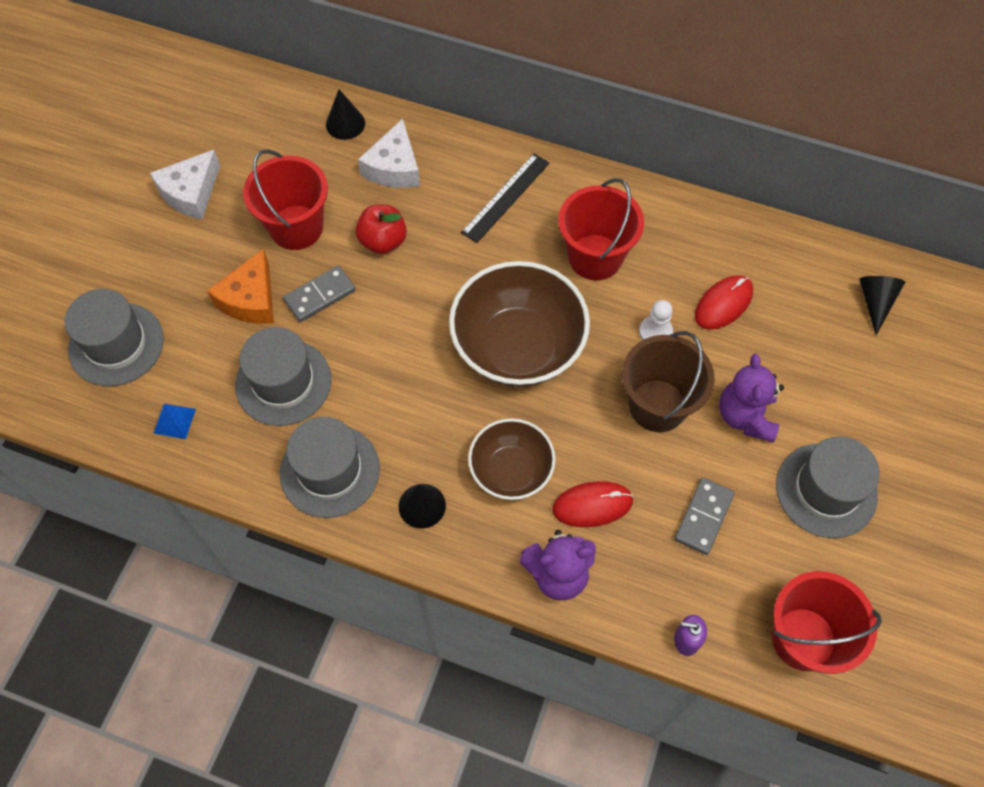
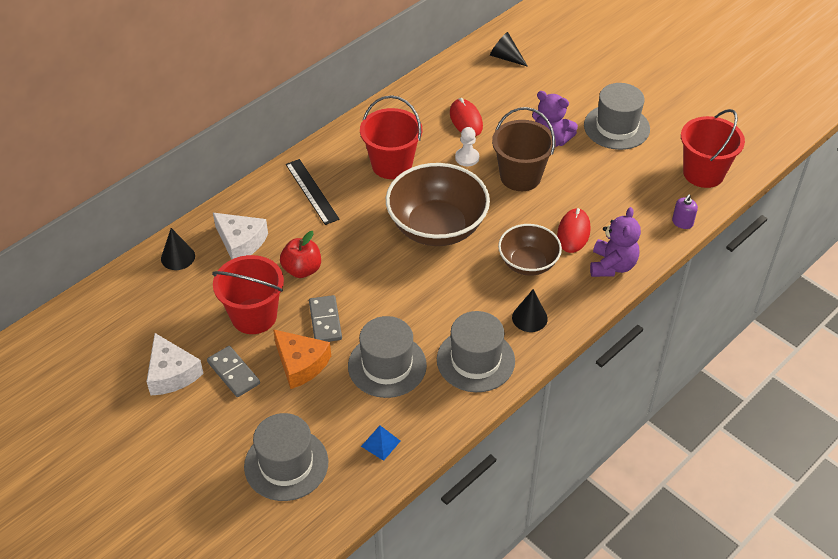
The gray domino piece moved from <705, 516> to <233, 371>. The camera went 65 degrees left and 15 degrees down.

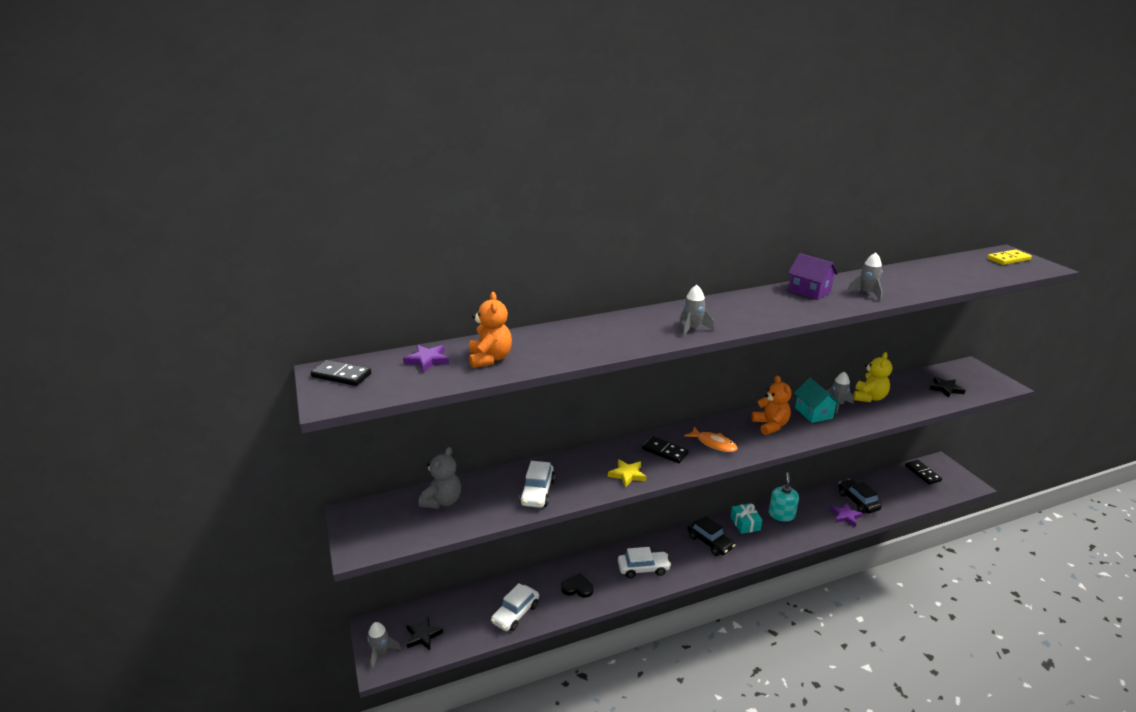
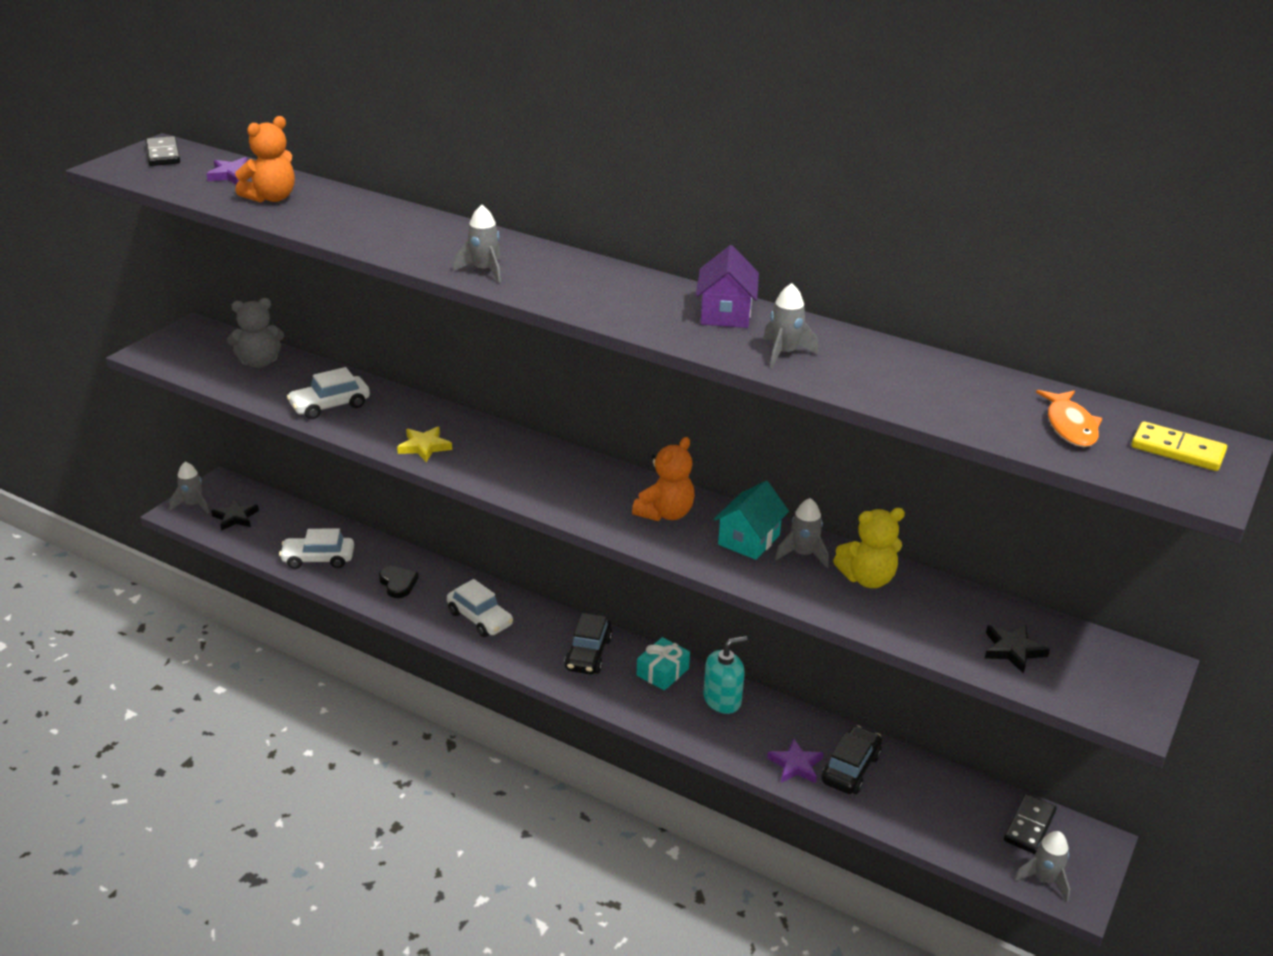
The orange toy fish moved from <710, 439> to <1069, 418>. The jet-black domino piece at <665, 449> disappeared. The gray rocket at <1042, 866> appeared. The camera went 50 degrees right and 5 degrees up.

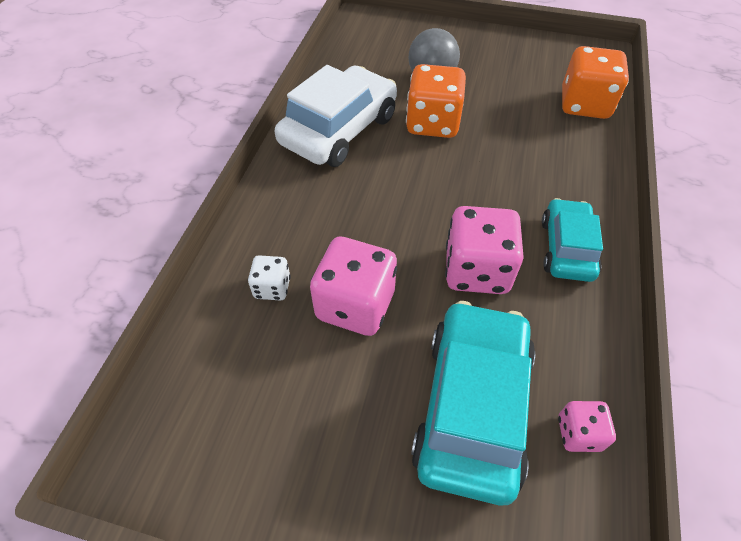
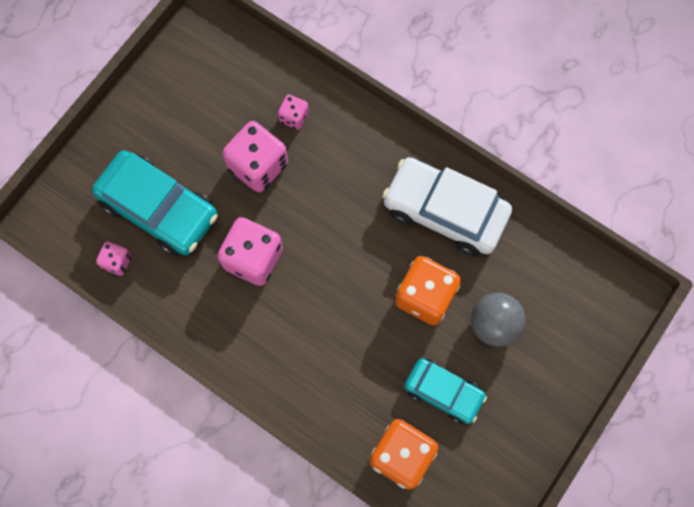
The pure white toy car at <336, 116> turned 150 degrees clockwise. The aqua toy car moved from <572, 240> to <445, 391>. The pure white dice at <269, 277> became the rose-pink dice at <293, 112>. The camera went 110 degrees right and 20 degrees up.

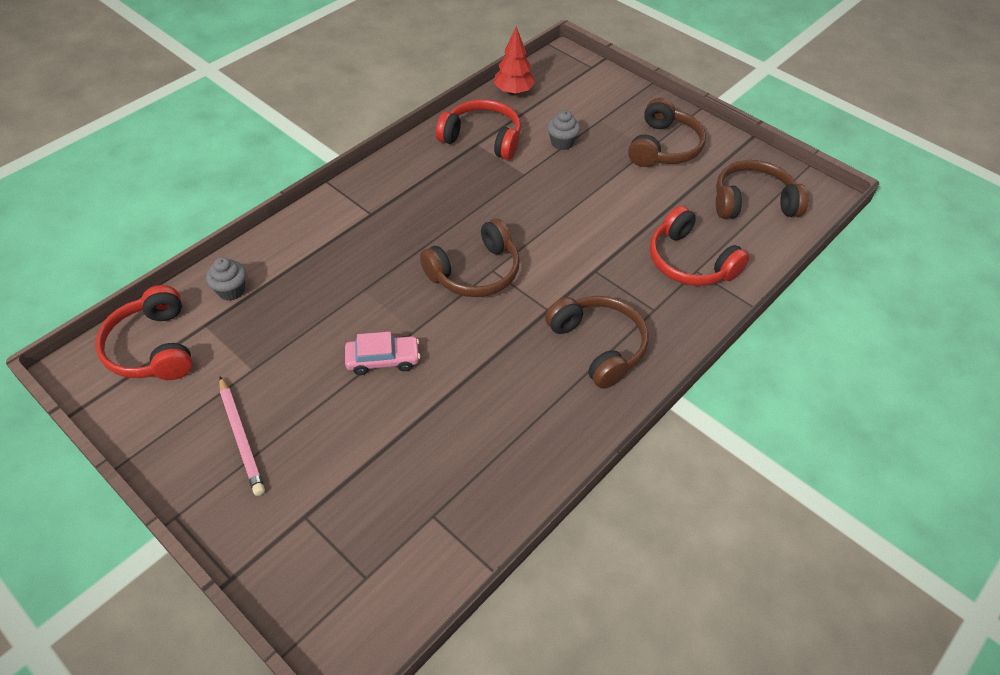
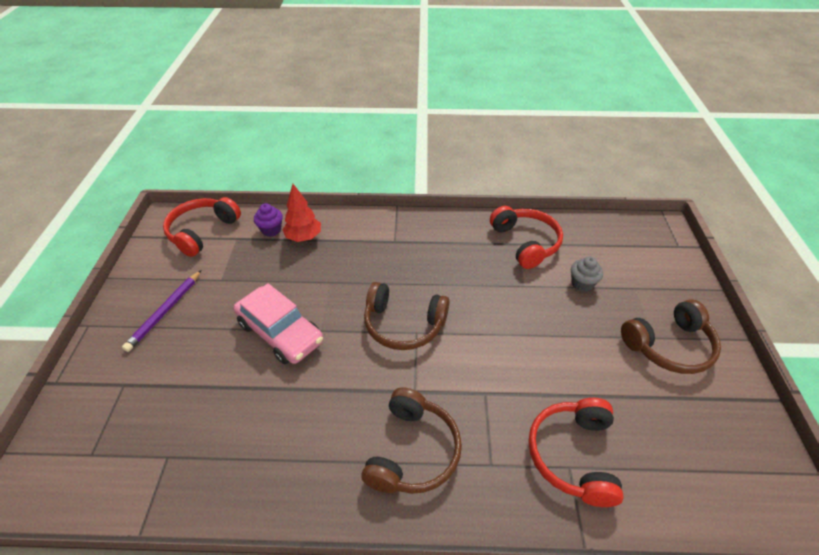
The crimson toy tree moved from <514, 60> to <301, 213>. The russet over-ear headphones at <762, 189> disappeared. The gray fairy cake at <226, 279> became the royal purple fairy cake at <268, 220>. The rose-pink toy car at <382, 353> changed to 1.61 times the size. The rose-pink wooden pencil at <242, 436> became the royal purple wooden pencil at <161, 311>. The camera went 50 degrees right and 5 degrees down.

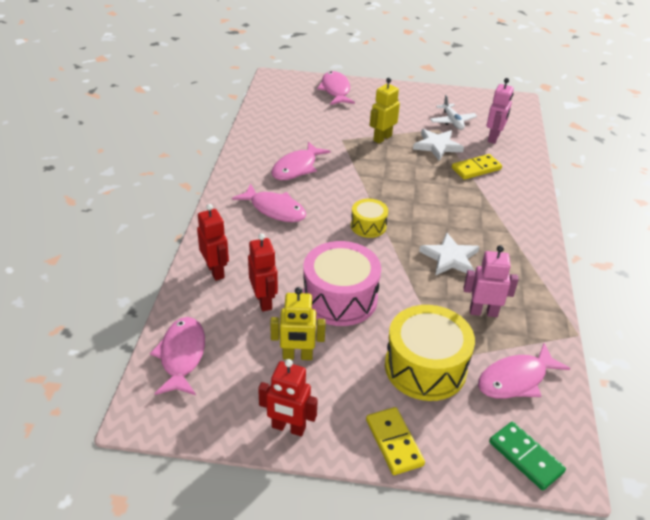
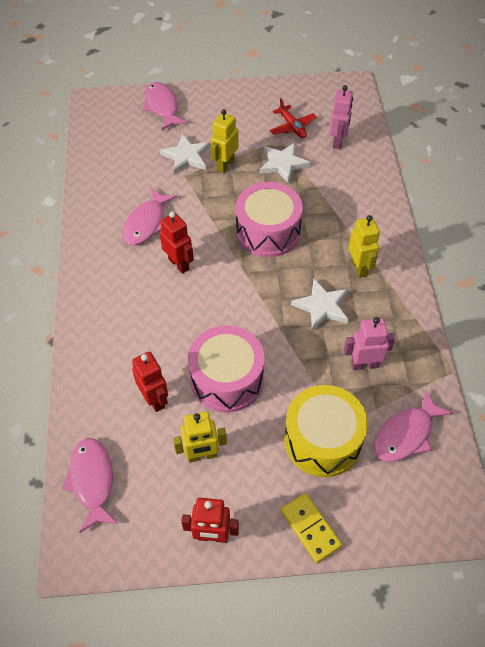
The pure white plane at <453, 112> became the crimson plane at <293, 118>. The yellow domino piece at <477, 167> disappeared. The rose-pink toy fish at <269, 202> disappeared. The yellow snare drum at <369, 218> disappeared. The crimson robot moved from <213, 242> to <176, 243>. The emerald domino piece at <527, 456> disappeared. The pure white star at <185, 154> appeared. The rose-pink snare drum at <269, 219> appeared. The yellow robot at <364, 246> appeared. The camera went 10 degrees left and 15 degrees up.

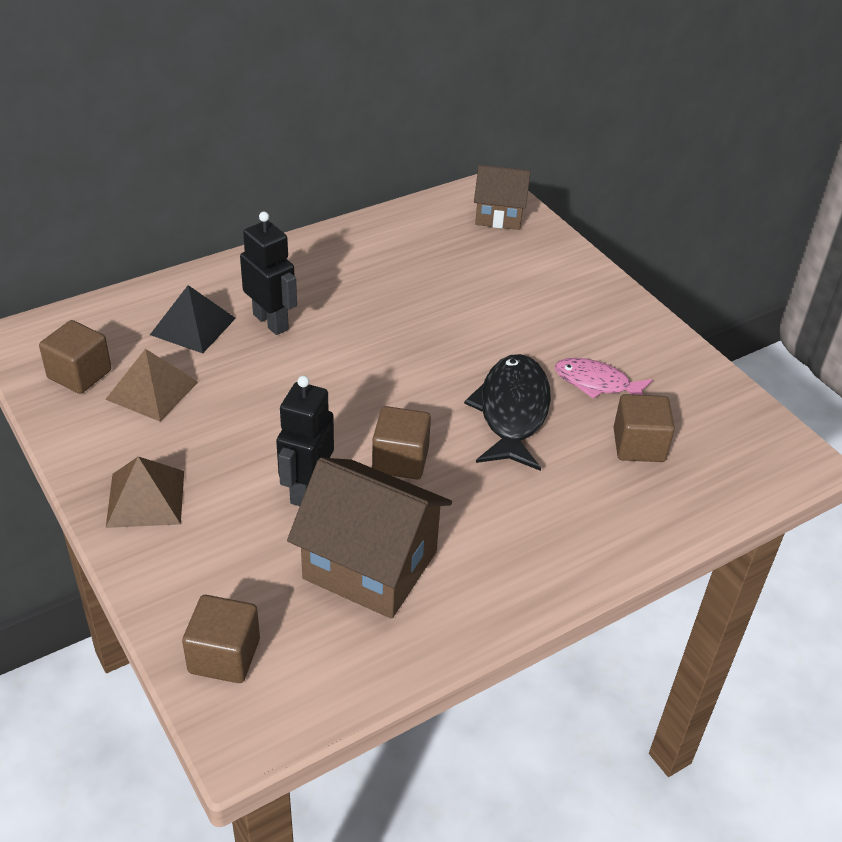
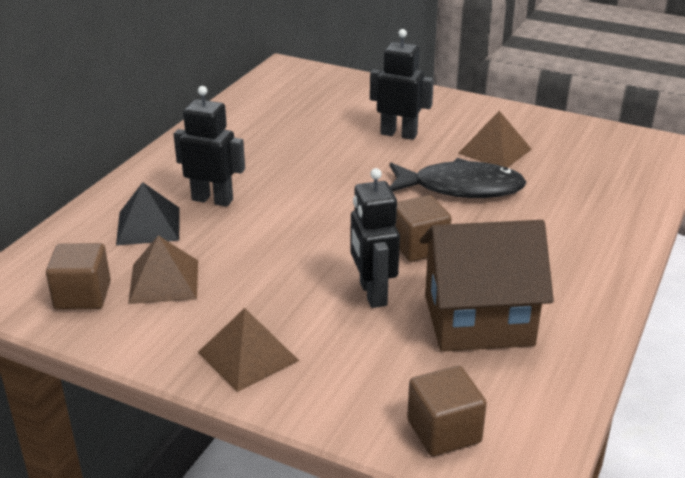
The russet cottage at <502, 197> disappeared. The jet-black toy fish at <507, 412> turned 120 degrees clockwise. The rose-pink toy fish at <604, 378> was replaced by the russet solid pyramid at <494, 139>. The russet solid cube at <644, 428> disappeared. The jet-black robot at <402, 84> appeared. The camera went 30 degrees left and 10 degrees down.

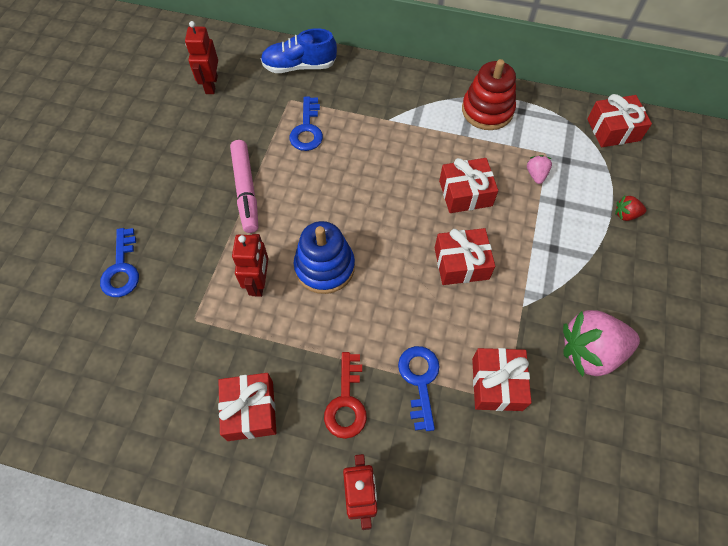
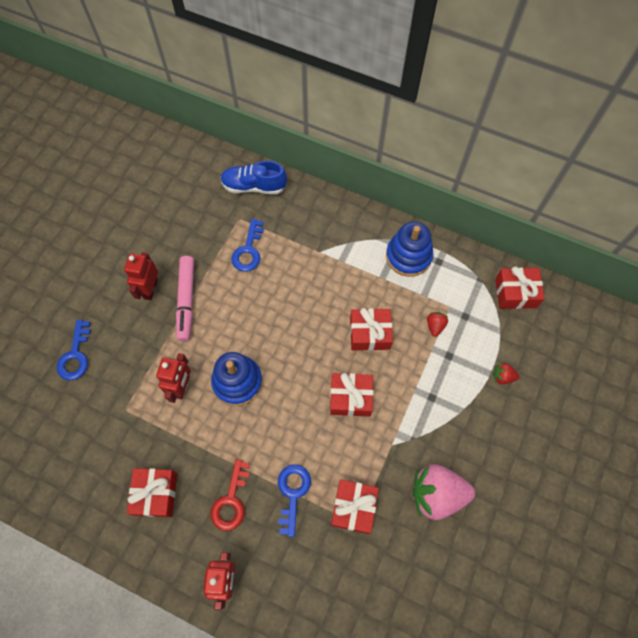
The crimson robot moved from <201, 57> to <141, 276>. The crimson stacking rings at <489, 94> became the blue stacking rings at <409, 249>. The rose-pink strawberry at <539, 169> became the crimson strawberry at <437, 324>. The camera went 10 degrees right and 5 degrees up.

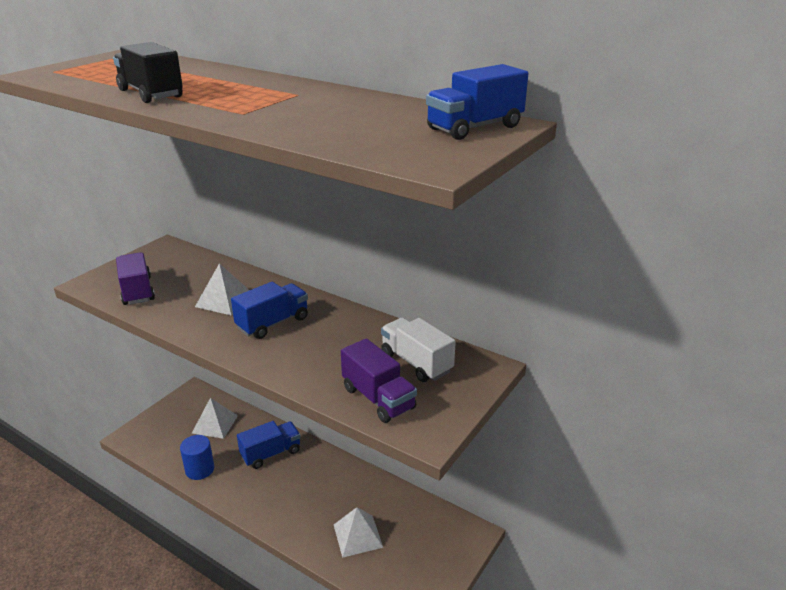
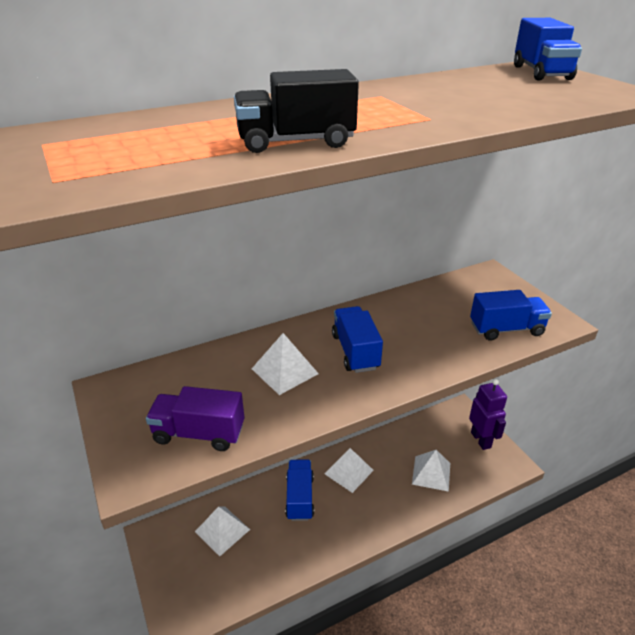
The pure white lorry at <418, 349> disappeared. The royal purple lorry at <379, 380> became the blue lorry at <511, 315>. The blue cylinder shape at <197, 457> disappeared. The royal purple robot at <488, 414> appeared. The pure white solid pyramid at <349, 470> appeared. The camera went 60 degrees left and 5 degrees up.

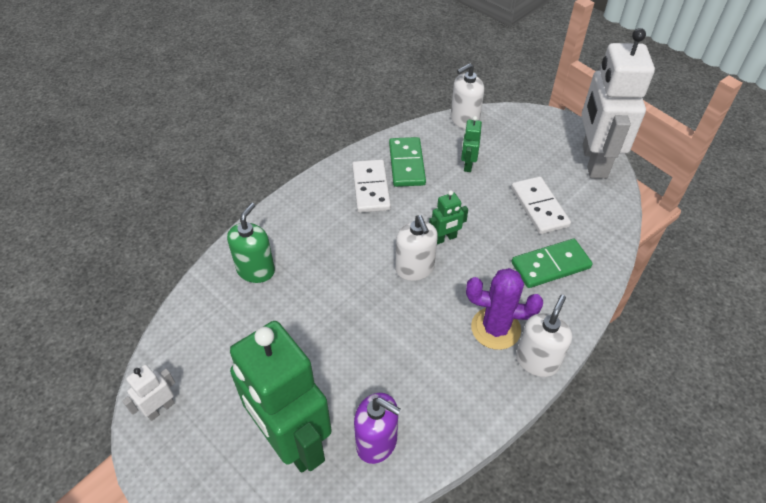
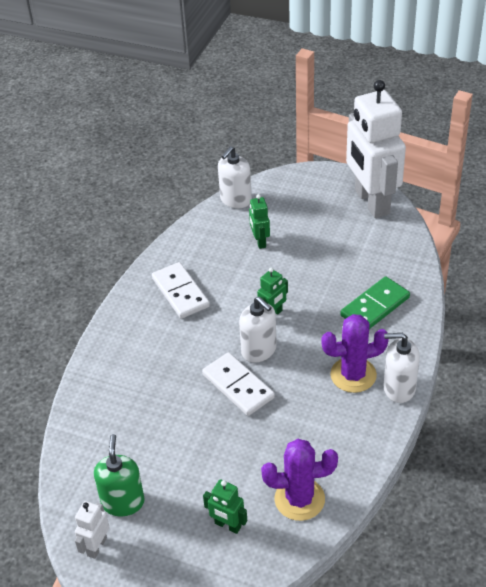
The emerald domino piece at <407, 162> disappeared. The pure white domino piece moved from <541, 205> to <238, 384>. The emerald pump bottle moved from <251, 243> to <119, 475>. The pure white pump bottle at <544, 336> turned 90 degrees counterclockwise. The emerald robot at <281, 397> changed to 0.41 times the size. The royal purple pump bottle at <377, 428> was replaced by the royal purple saguaro cactus at <299, 480>. The camera went 20 degrees left and 5 degrees down.

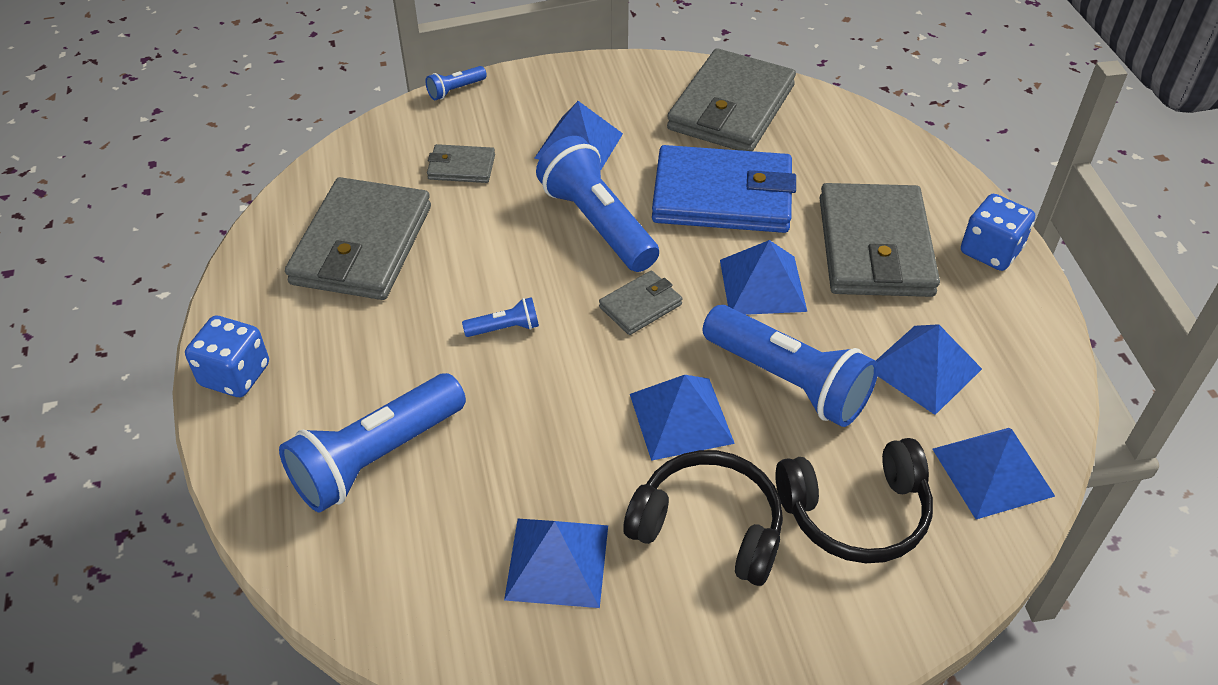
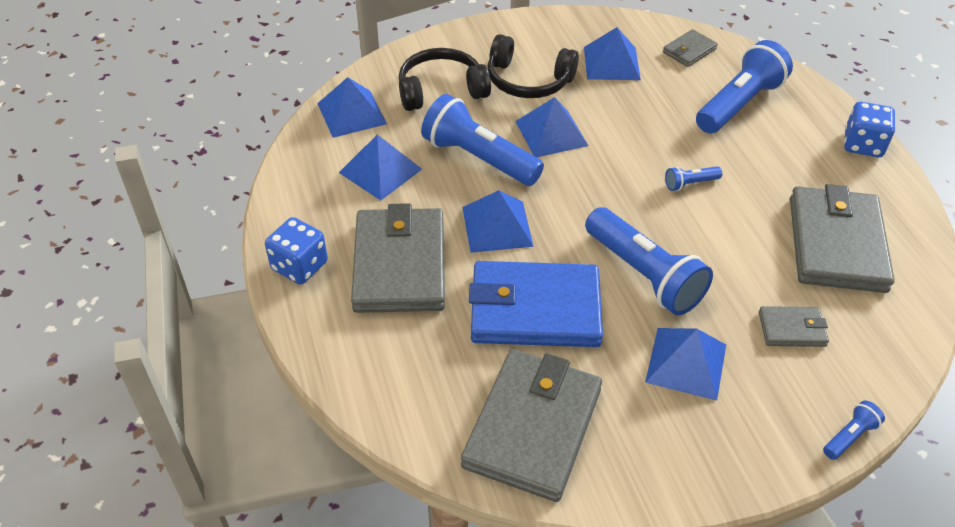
The gray billfold moved from <640, 302> to <690, 48>. The camera went 175 degrees right and 0 degrees up.

